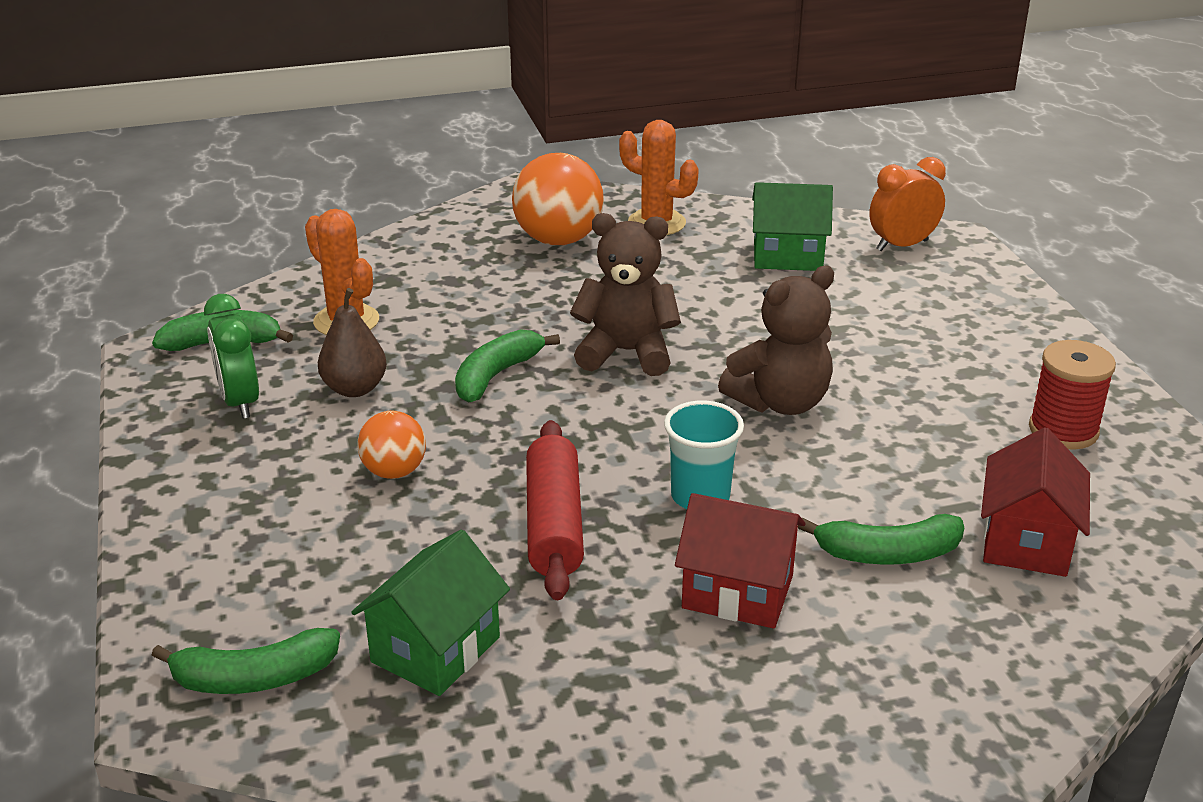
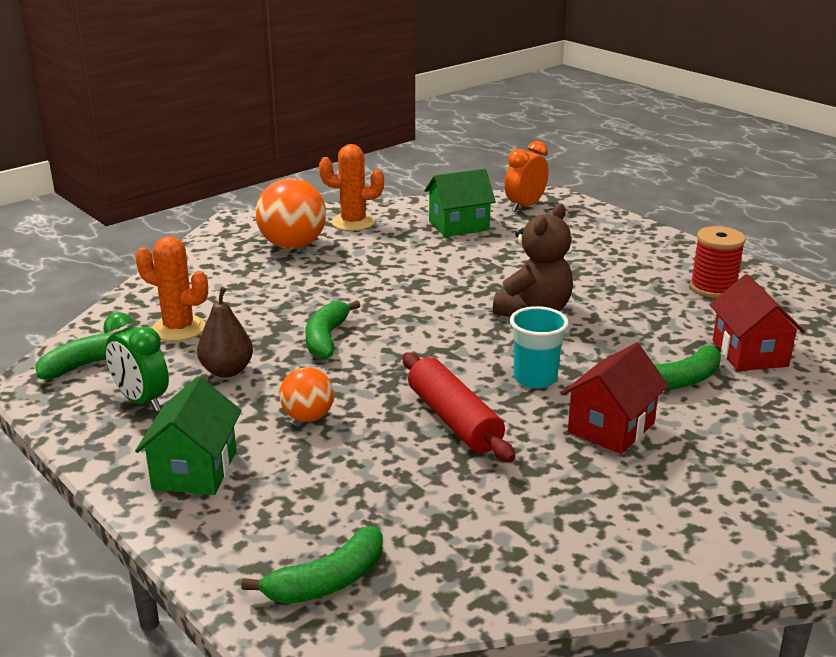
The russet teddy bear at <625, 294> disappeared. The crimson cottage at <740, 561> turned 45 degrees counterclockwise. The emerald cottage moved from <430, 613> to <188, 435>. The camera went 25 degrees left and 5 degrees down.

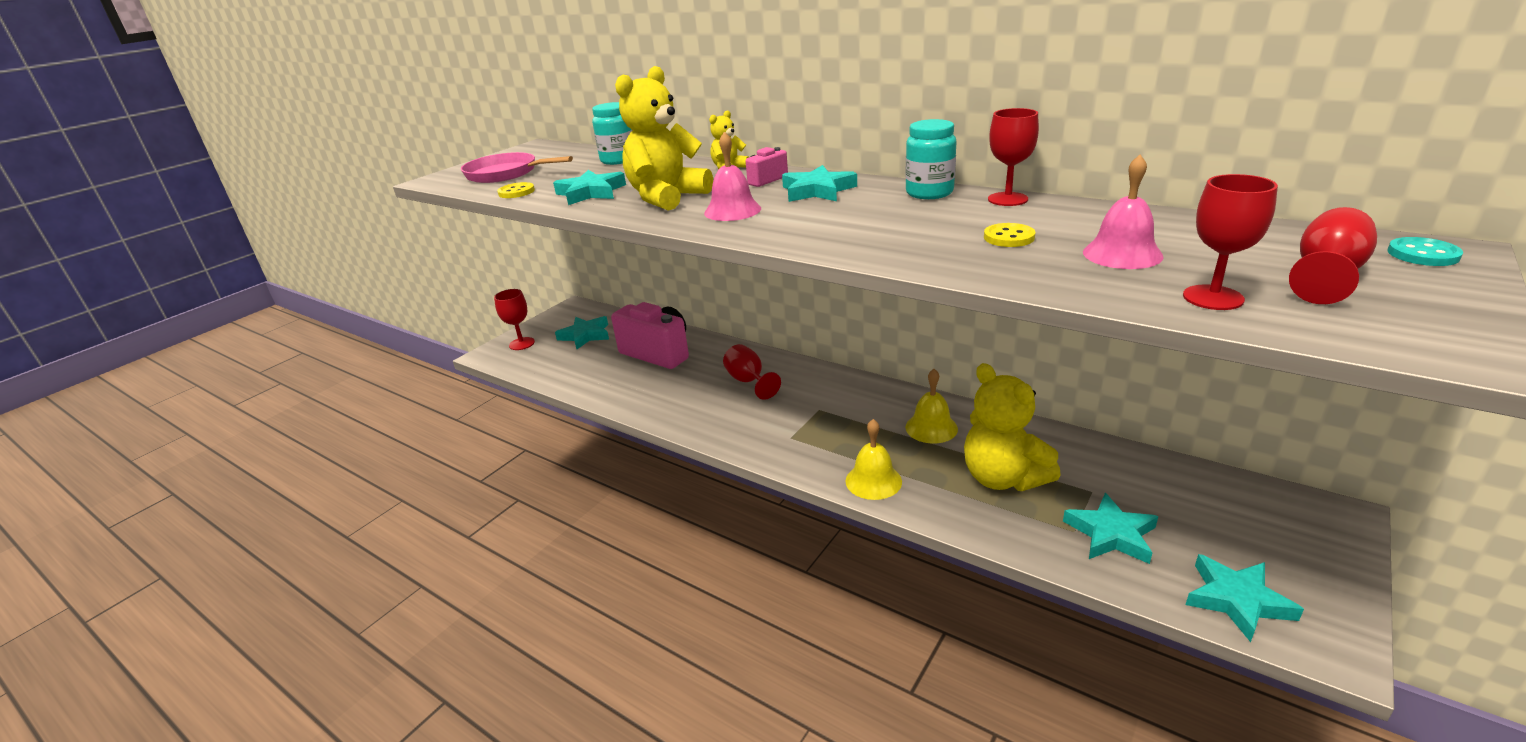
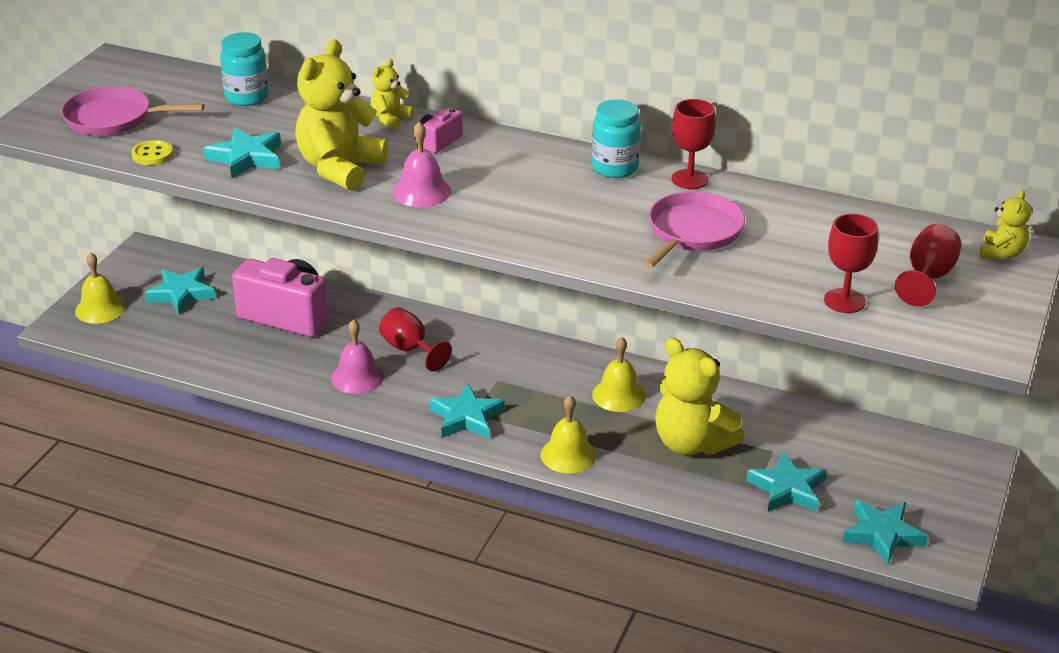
The rose-pink bell moved from <1123, 212> to <357, 356>. The aqua star moved from <819, 183> to <467, 410>. The yellow button at <1010, 235> was replaced by the rose-pink pan at <694, 230>. The aqua button at <1425, 251> was replaced by the yellow teddy bear at <1005, 225>. The crimson wine glass at <514, 319> was replaced by the yellow bell at <100, 288>. The camera went 15 degrees left and 5 degrees up.

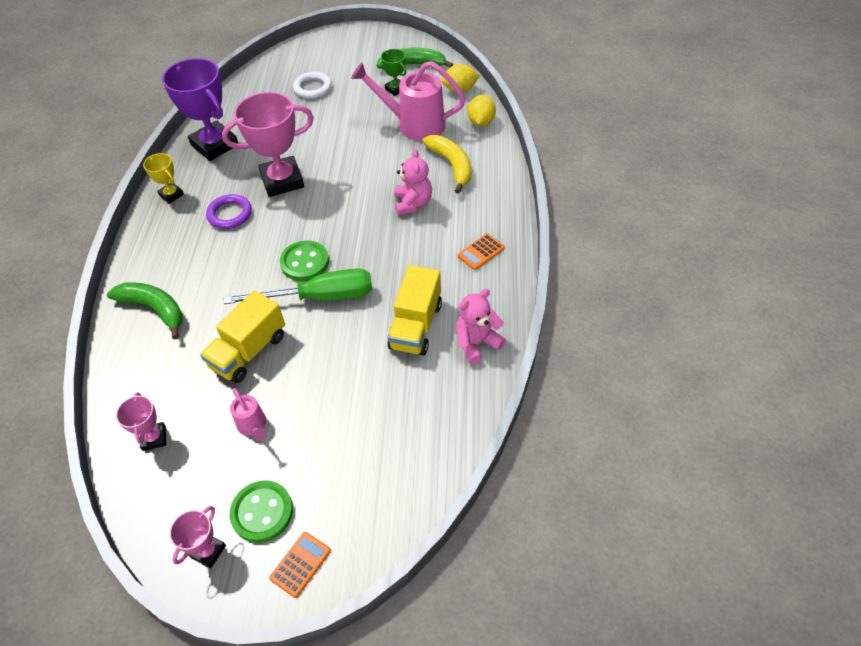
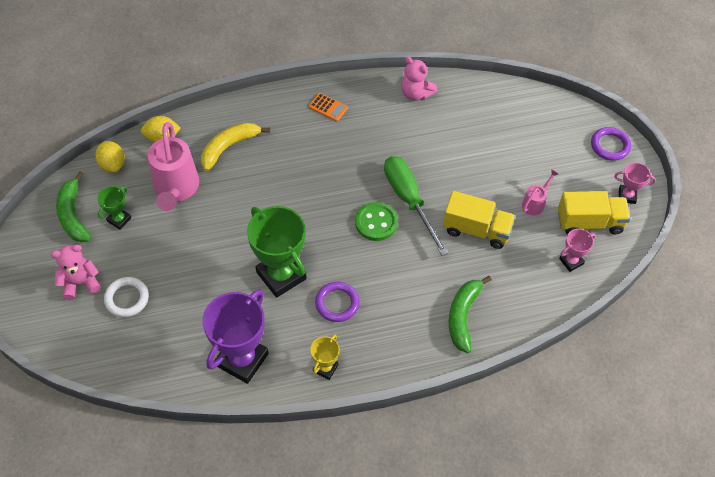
The rose-pink award cup at <268, 144> became the emerald award cup at <277, 252>. The rose-pink teddy bear moved from <413, 182> to <76, 272>. The yellow lorry moved from <414, 310> to <594, 213>. The emerald button at <261, 511> disappeared. The orange pocket calculator at <300, 565> was replaced by the royal purple hoop at <611, 144>. The camera went 110 degrees left and 5 degrees up.

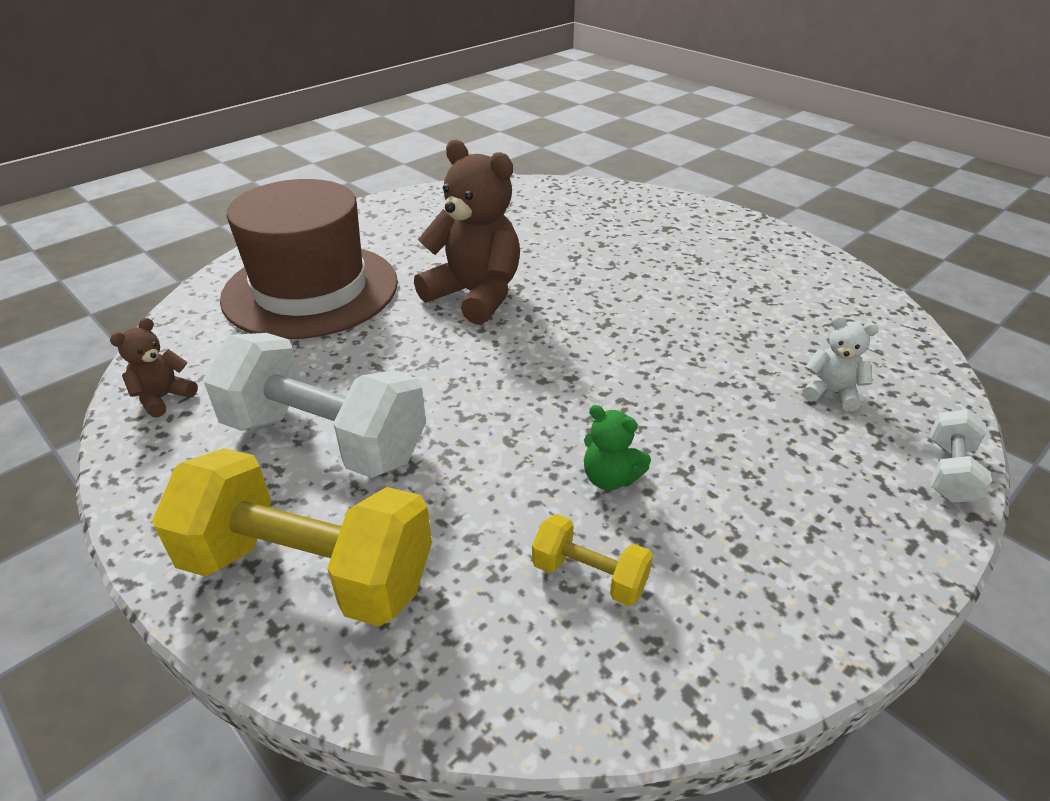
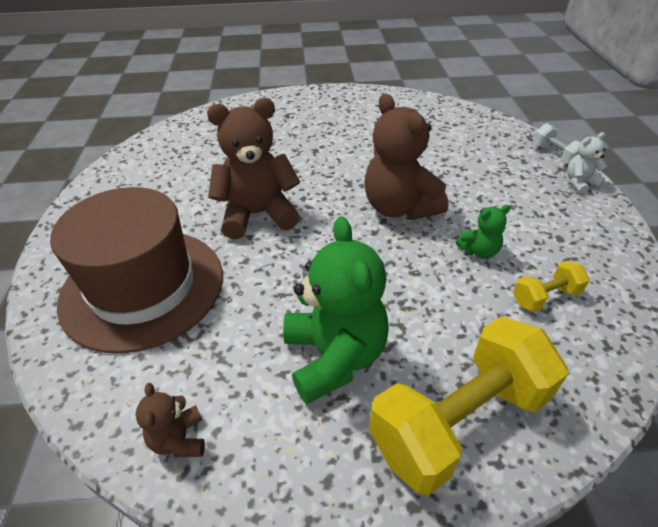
The pure white teddy bear moved from <841, 363> to <587, 163>. The pure white dumbbell at <314, 405> was replaced by the emerald teddy bear at <336, 310>. The russet teddy bear at <406, 156> appeared. The camera went 50 degrees left and 5 degrees up.

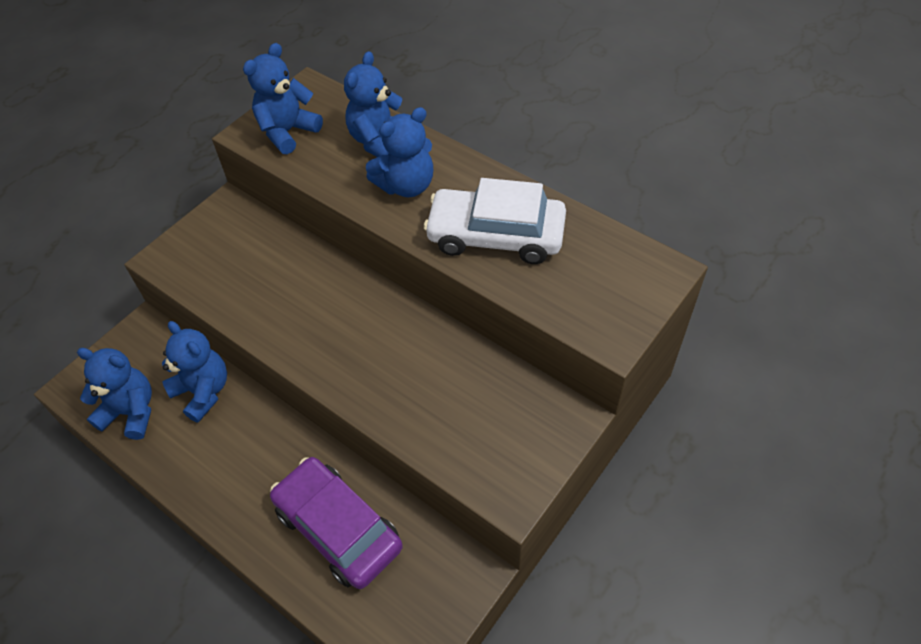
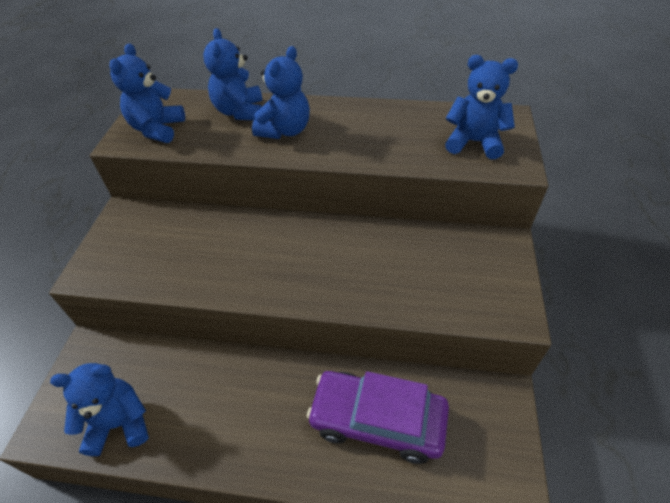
The pure white toy car at <495, 221> disappeared. The blue teddy bear moved from <194, 372> to <481, 107>. The camera went 30 degrees left and 5 degrees down.

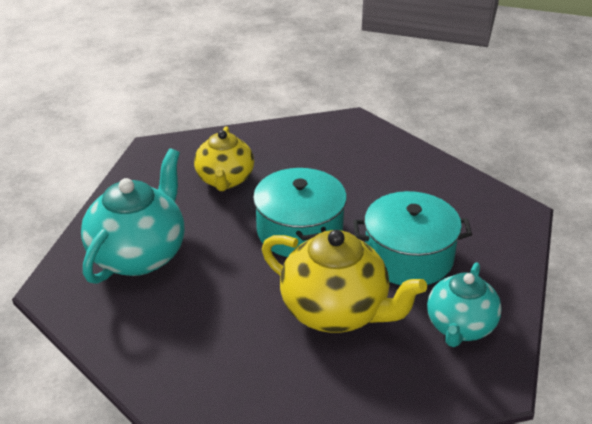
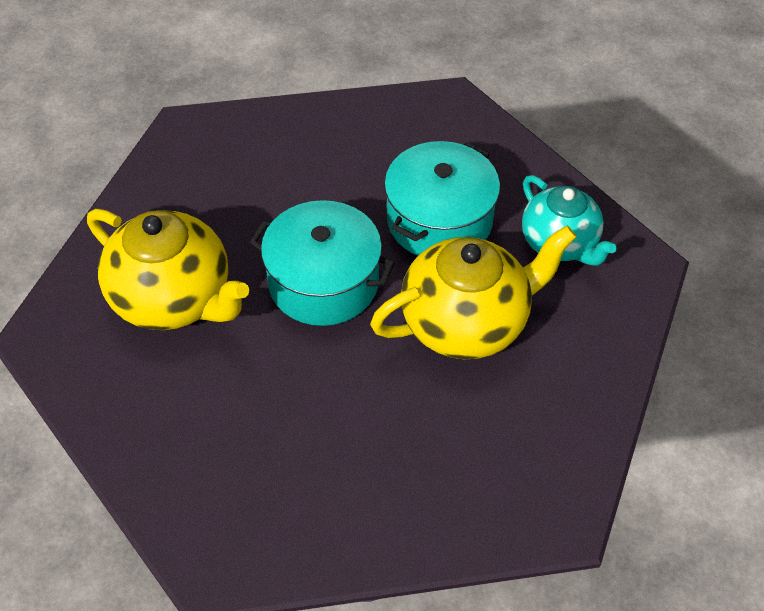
The yellow teapot at <224, 158> changed to 1.51 times the size. The aqua teapot at <132, 216> disappeared. The camera went 55 degrees left and 15 degrees up.

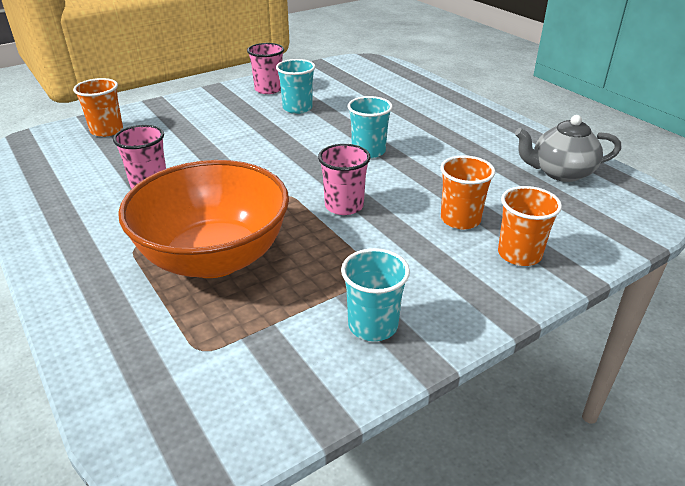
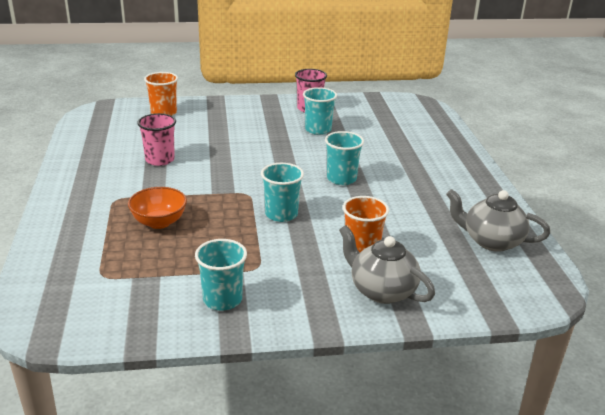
The rose-pink tumbler at <344, 179> became the aqua tumbler at <282, 192>. The orange serving bowl at <203, 219> changed to 0.48 times the size. The orange tumbler at <530, 226> was replaced by the gray teapot at <387, 264>. The camera went 25 degrees right and 5 degrees down.

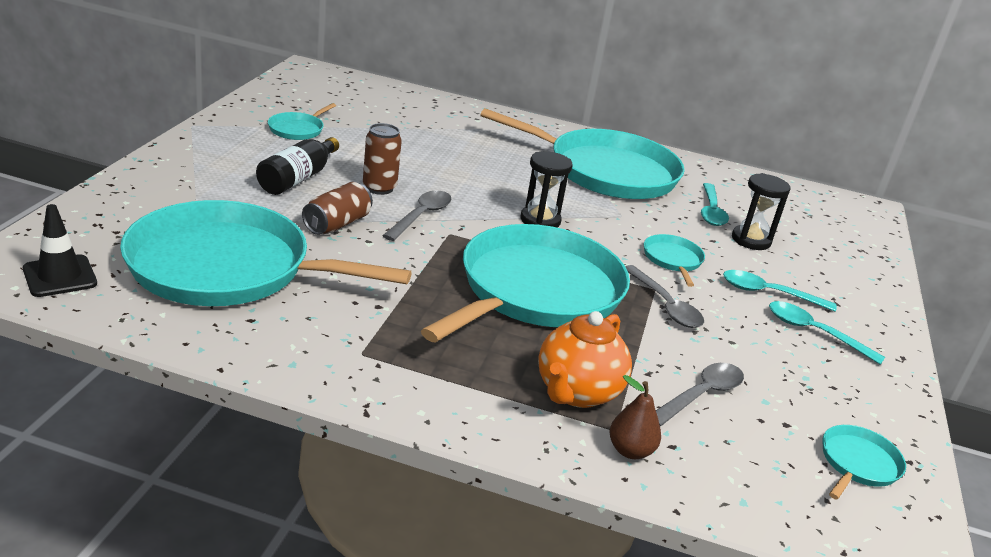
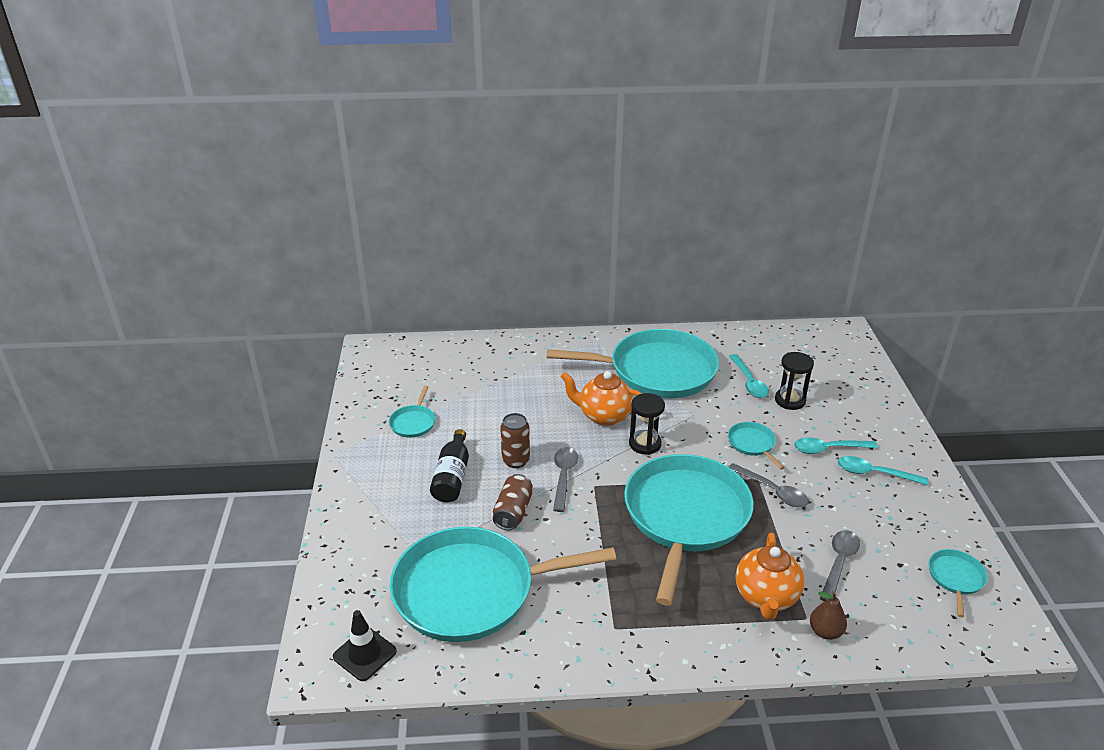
The orange teapot at <602, 398> appeared. The camera went 15 degrees left and 5 degrees up.

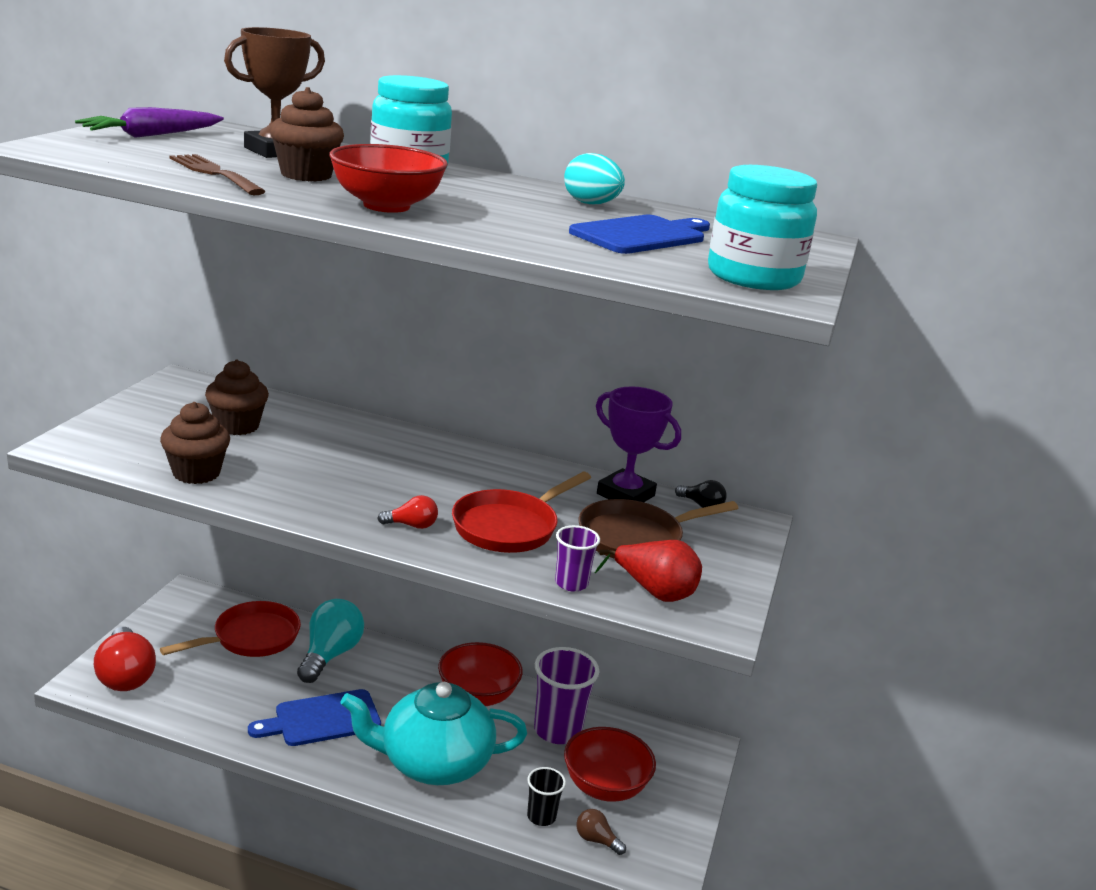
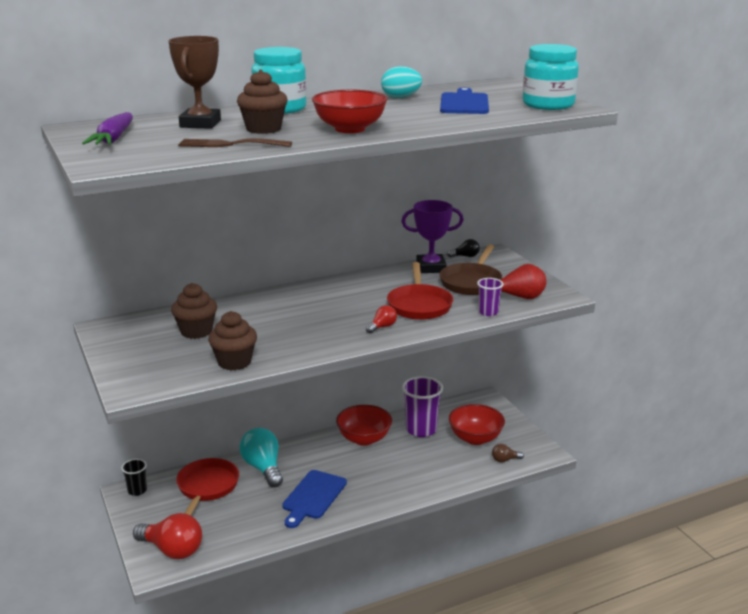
The aqua teapot at <433, 733> disappeared. The jet-black tumbler moved from <546, 796> to <134, 477>. The camera went 40 degrees left and 0 degrees up.

